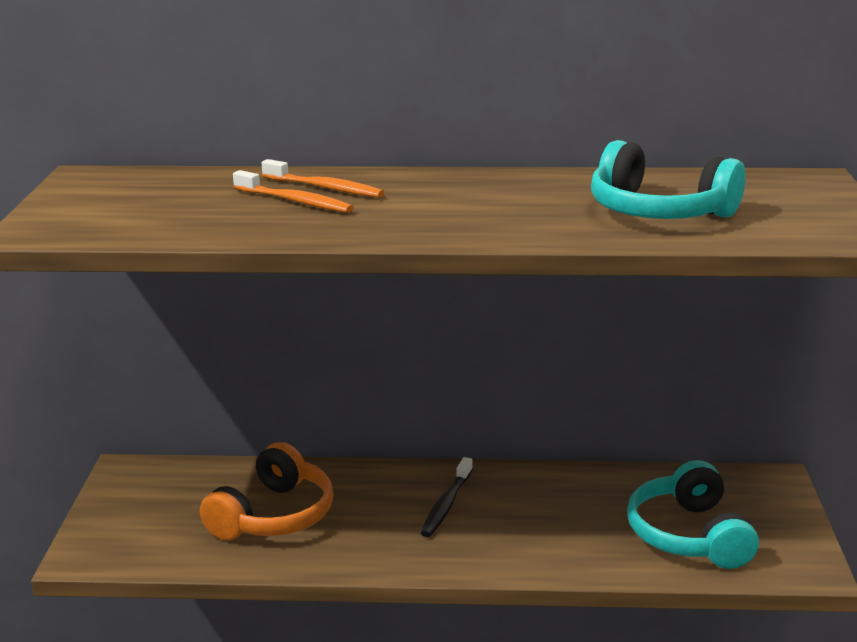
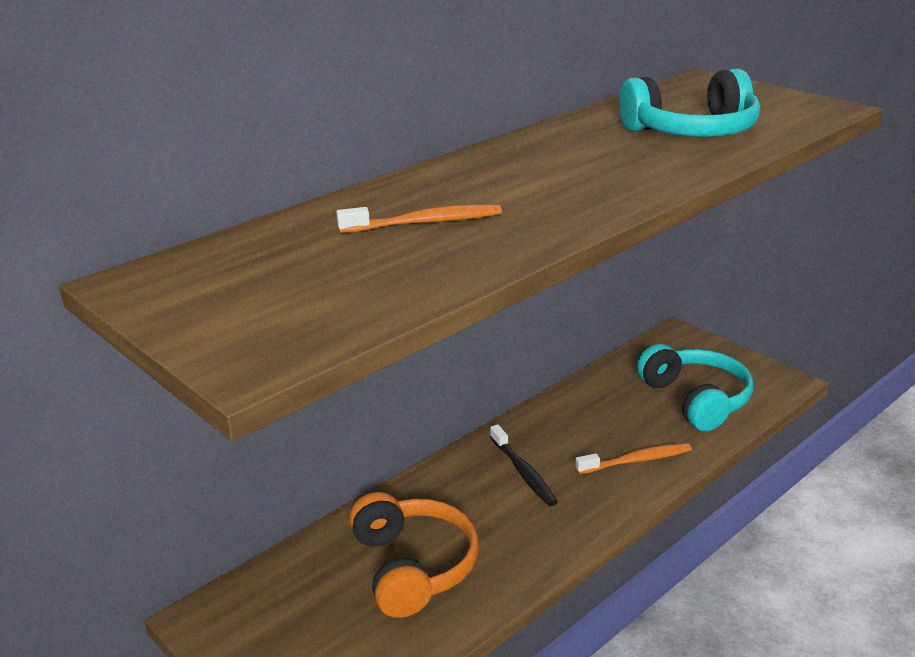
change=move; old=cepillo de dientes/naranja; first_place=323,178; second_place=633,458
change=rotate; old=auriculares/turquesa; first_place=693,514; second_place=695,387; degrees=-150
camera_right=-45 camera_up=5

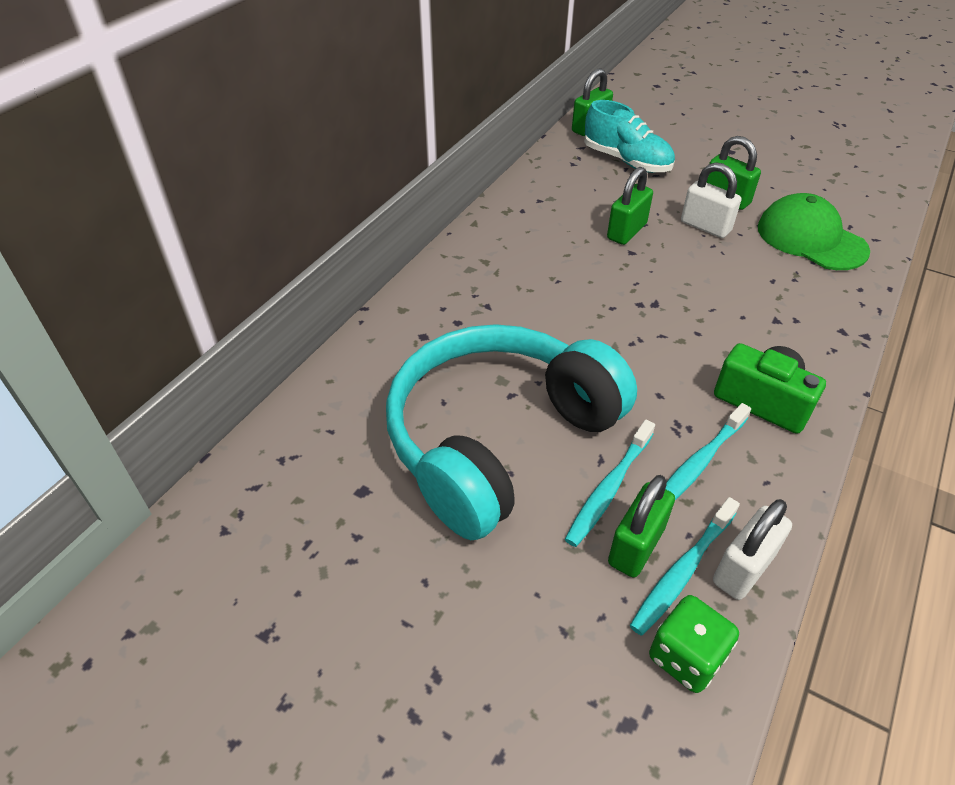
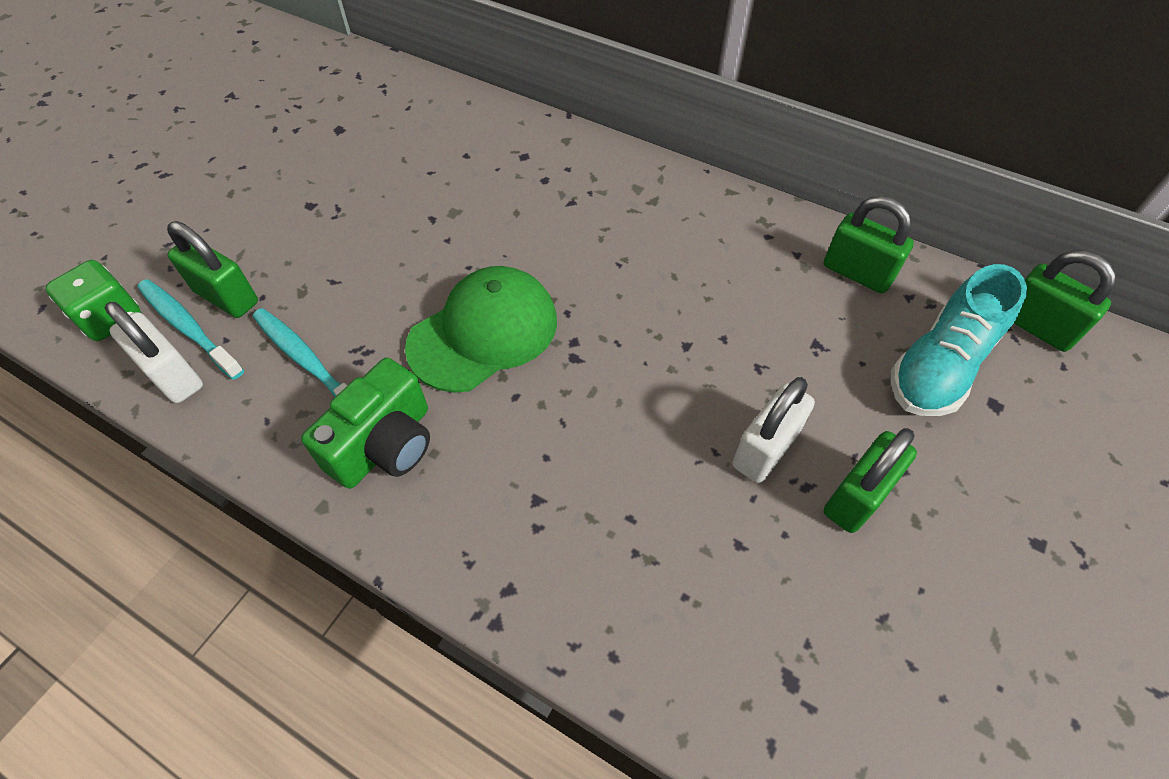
change=delete; old=auriculares/turquesa; first_place=511,432
change=delete; old=cepillo de dientes/turquesa; first_place=610,483
change=move; old=candado/verde; first_place=630,206; second_place=869,244
change=move; old=gorra/verde; first_place=814,231; second_place=481,329
camera_right=90 camera_up=10

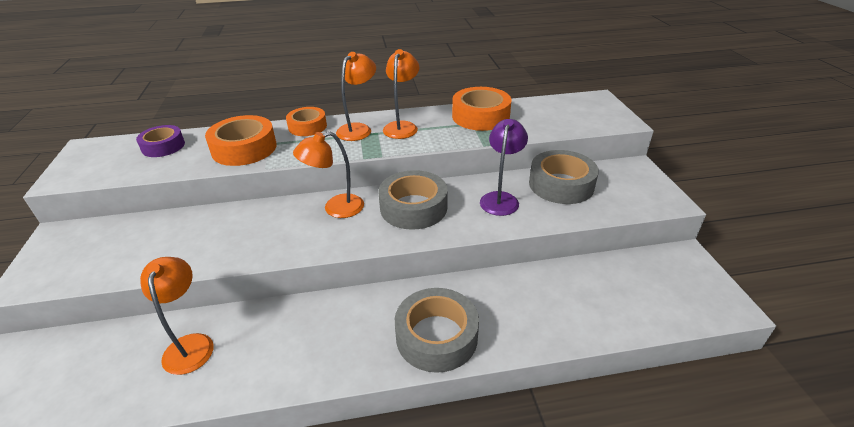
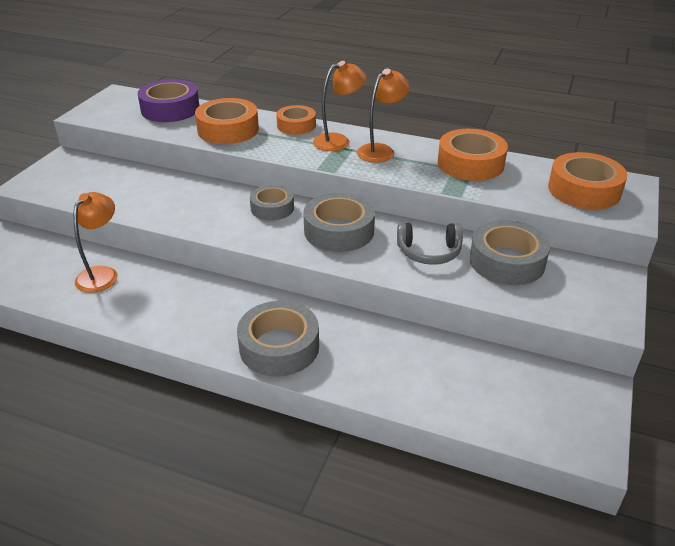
change=insert; new=cinta adhesiva/naranja; second_place=587,180
change=replace; old=lámpara/naranja; new=cinta adhesiva/gris; first_place=328,175; second_place=272,203
change=replace; old=lámpara/morado; new=auriculares/gris; first_place=504,167; second_place=430,244
change=resize; old=cinta adhesiva/morado; first_place=160,141; second_place=168,100; factor=1.54
camera_right=30 camera_up=0

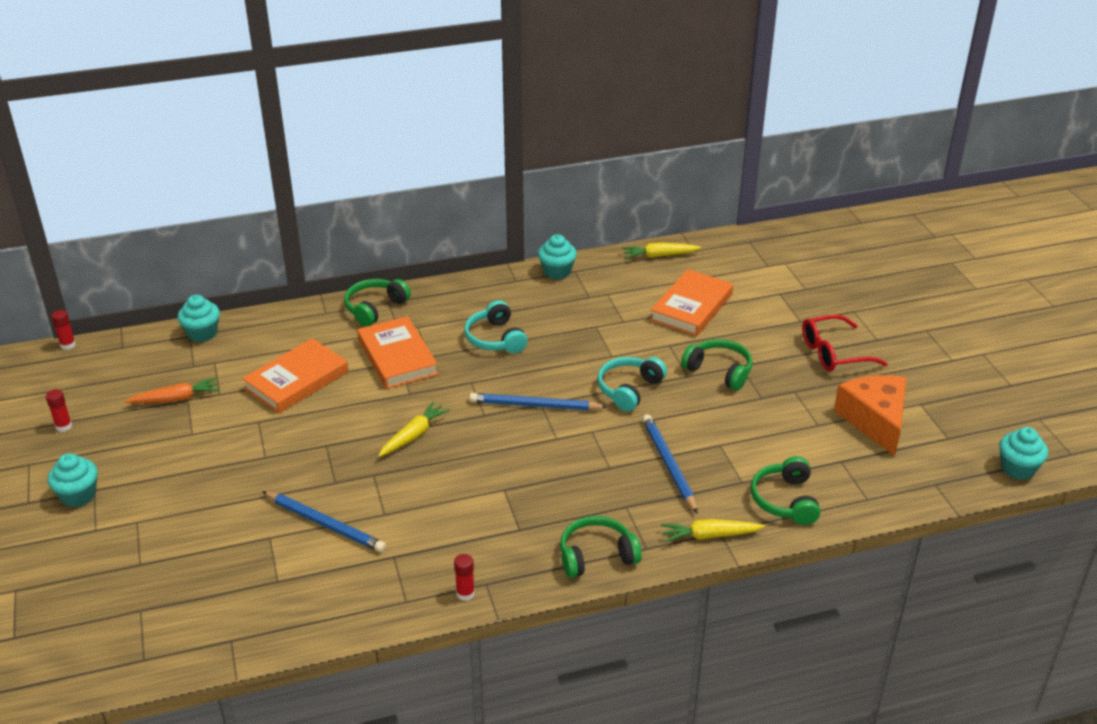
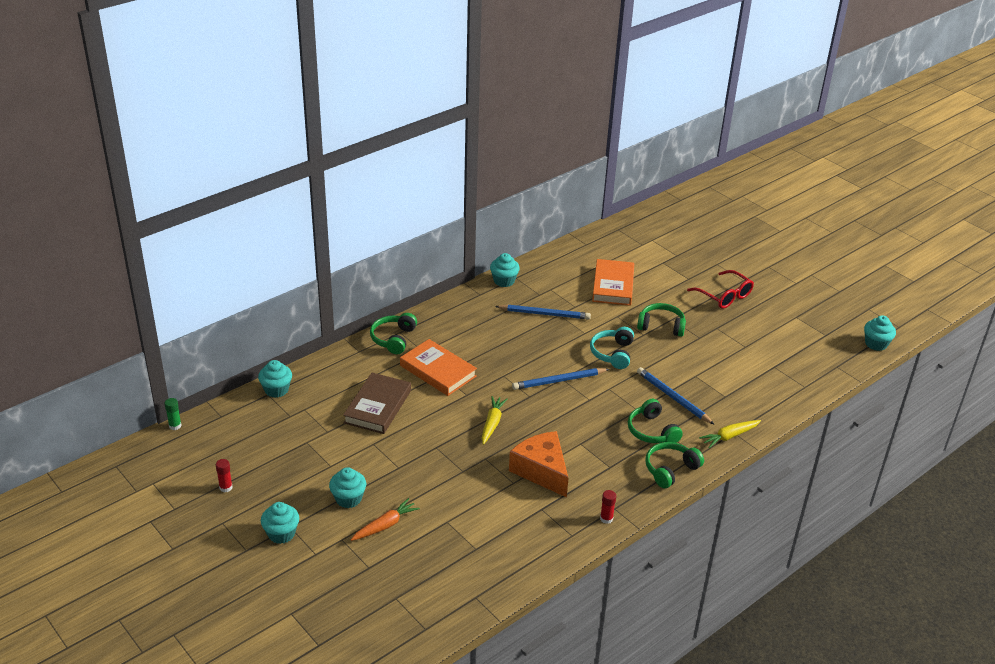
change=delete; old=auriculares/turquesa; first_place=496,326
change=delete; old=zanahoria/amarillo; first_place=661,250
change=insert; new=magdalena/turquesa; second_place=347,487
change=move; old=zanahoria/naranja; first_place=172,390; second_place=385,519
change=move; old=lápiz/azul; first_place=324,521; second_place=543,312
change=move; old=auriculares/verde; first_place=785,490; second_place=655,421
change=move; old=queso/naranja; first_place=870,415; second_place=539,464
change=recolor; old=barra de pegamento/rojo; new=barra de pegamento/verde; first_place=63,330; second_place=173,414
change=recolor; old=libro/naranja; new=libro/marrón; first_place=295,375; second_place=377,403
change=rotate; old=gafas/rojo; first_place=845,343; second_place=720,289; degrees=-90
camera_right=-25 camera_up=0

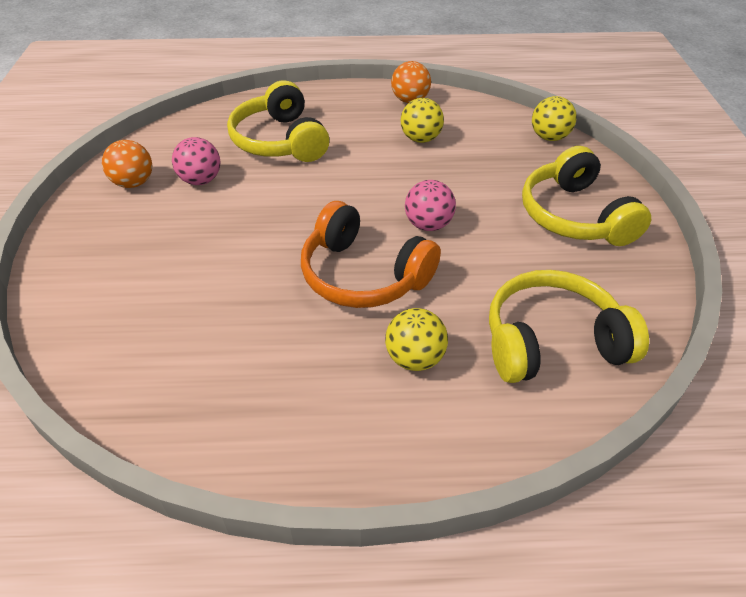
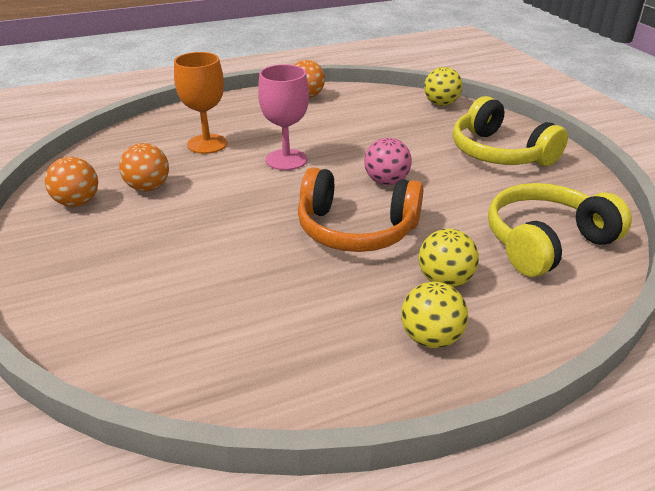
change=insert; new=copa/rosa; second_place=283,117
change=move; old=pelota/amarillo; first_place=422,120; second_place=434,315
change=replace; old=auriculares/amarillo; new=copa/naranja; first_place=278,121; second_place=200,103
change=recolor; old=pelota/rosa; new=pelota/naranja; first_place=196,161; second_place=144,167
camera_right=-20 camera_up=-10

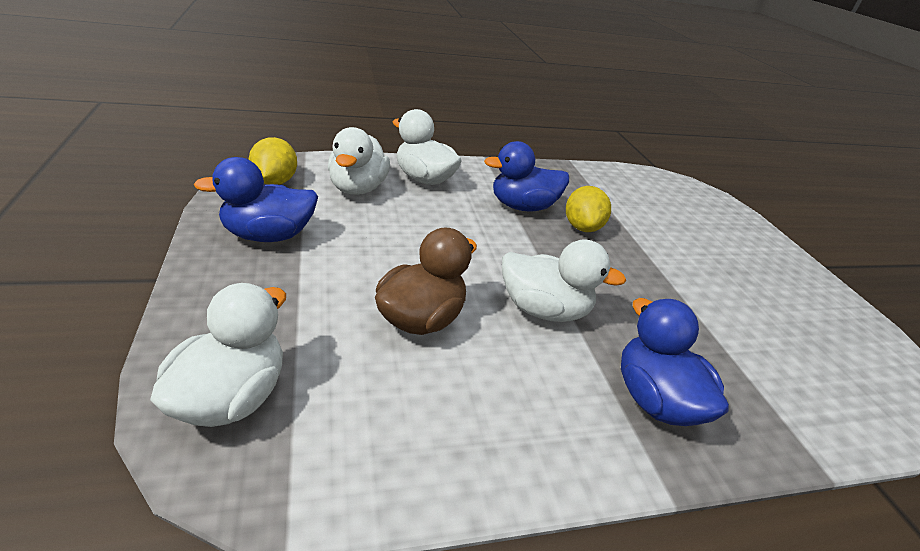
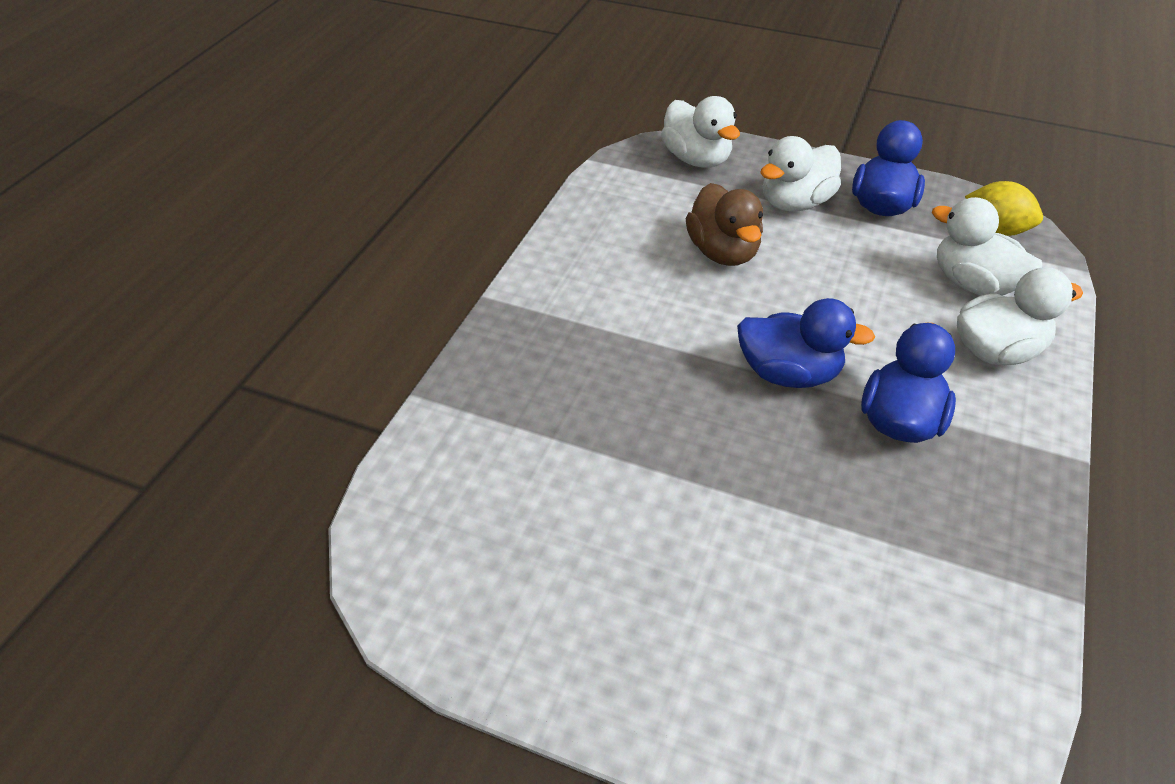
change=delete; old=limón/amarillo; first_place=588,209
change=move; old=pato/blanco; first_place=564,280; second_place=800,173
change=move; old=pato/azul; first_place=675,362; second_place=806,343
camera_right=130 camera_up=10

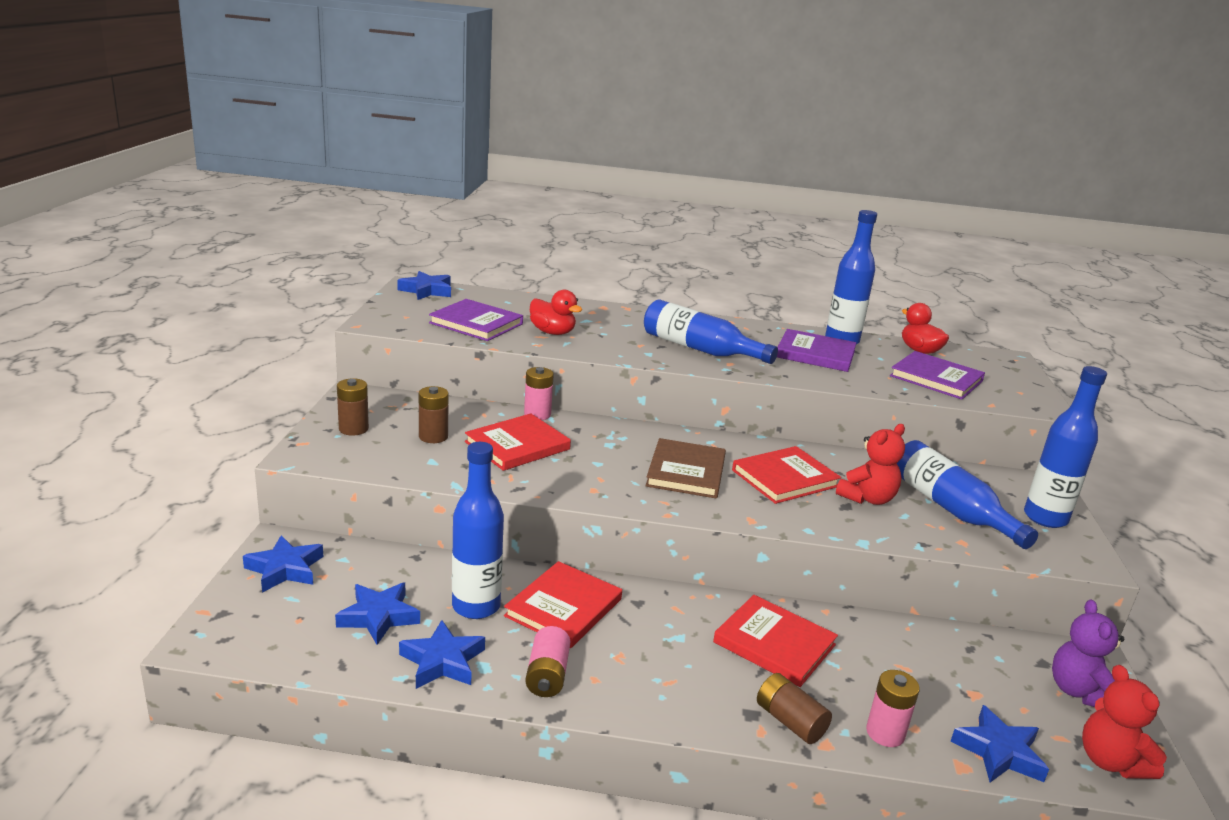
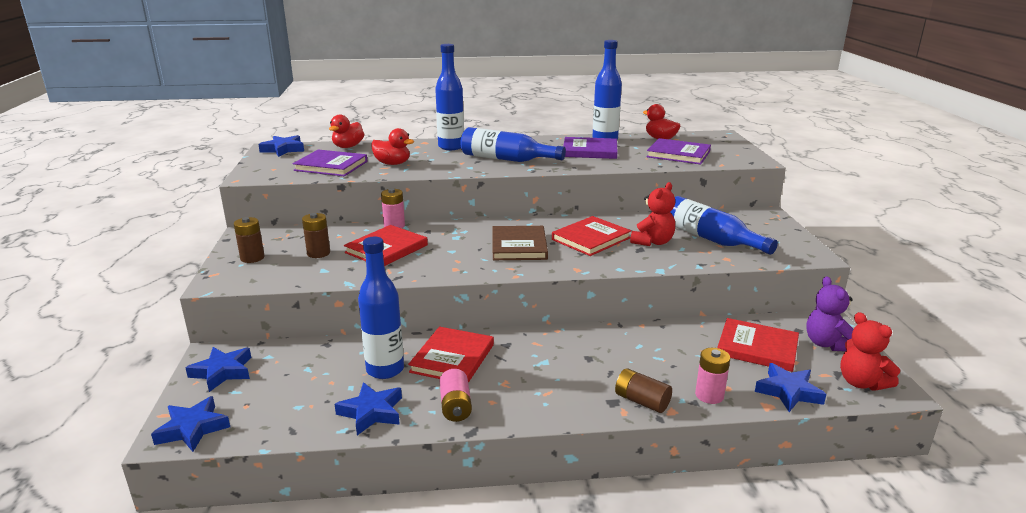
change=insert; new=pato/rojo; second_place=346,131
change=move; old=estrella/azul; first_place=377,613; second_place=190,424
change=move; old=libro/rojo; first_place=775,641; second_place=758,345
change=move; old=botella/azul; first_place=1065,447; second_place=449,97
camera_right=-10 camera_up=0

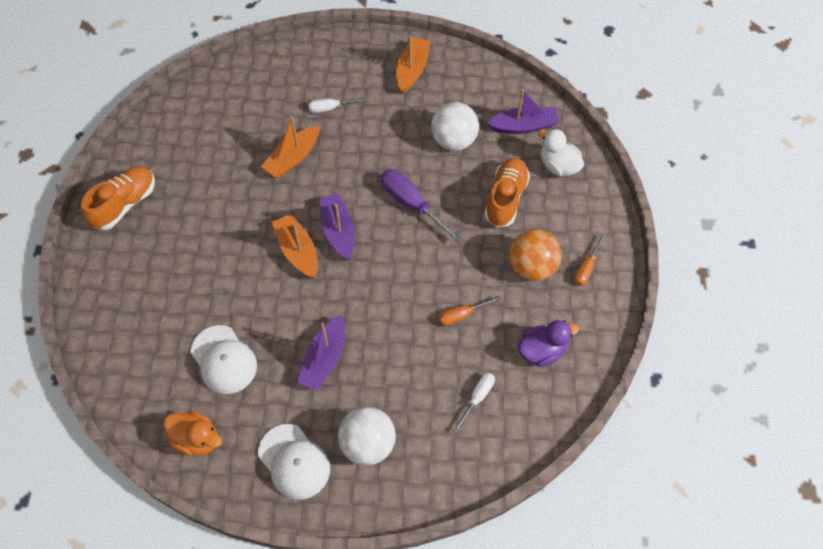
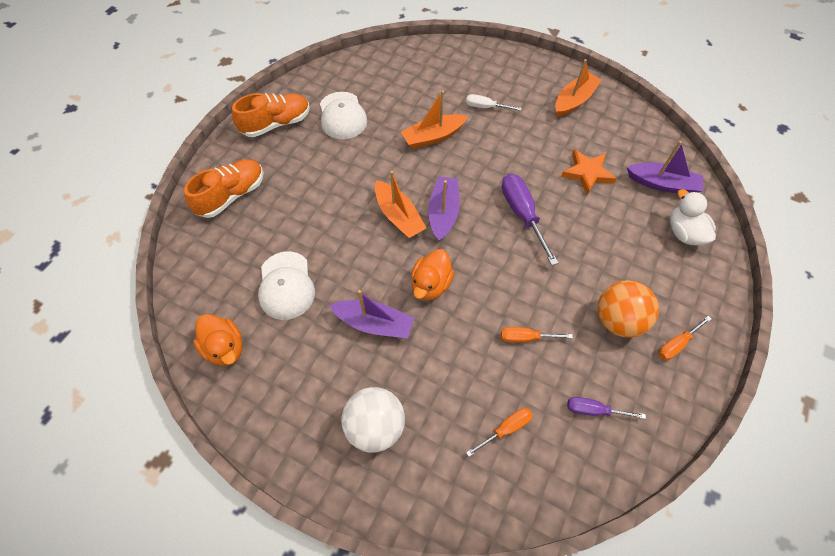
change=insert; new=pato/naranja; second_place=432,274
change=move; old=gorra/blanco; first_place=294,462; second_place=343,115
change=move; old=zapato/naranja; first_place=507,193; second_place=224,188
change=replace; old=pelota/blanco; new=estrella/naranja; first_place=455,126; second_place=589,172
change=replace; old=pato/morado; new=destornillador/morado; first_place=548,343; second_place=606,408
change=recolor; old=destornillador/blanco; new=destornillador/naranja; first_place=474,402; second_place=499,432
change=rotate; old=barco/naranja; first_place=295,246; second_place=400,204; degrees=150
change=rotate; old=barco/morado; first_place=321,353; second_place=371,314; degrees=-120
camera_right=25 camera_up=0

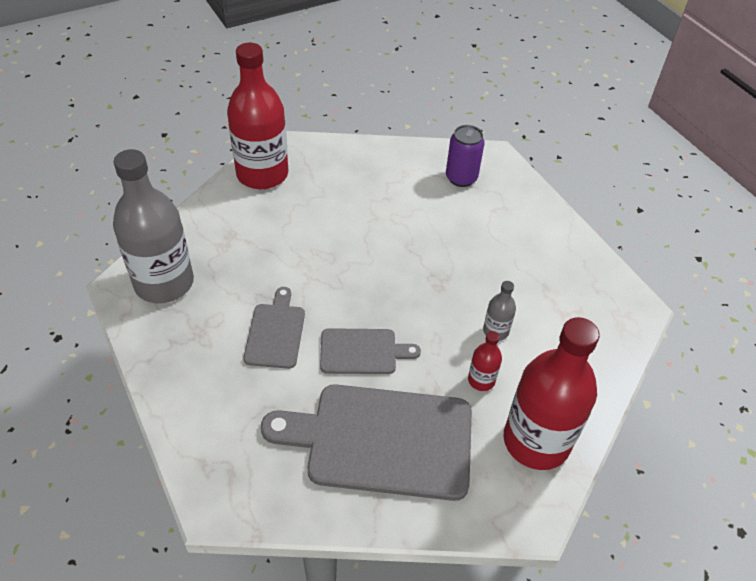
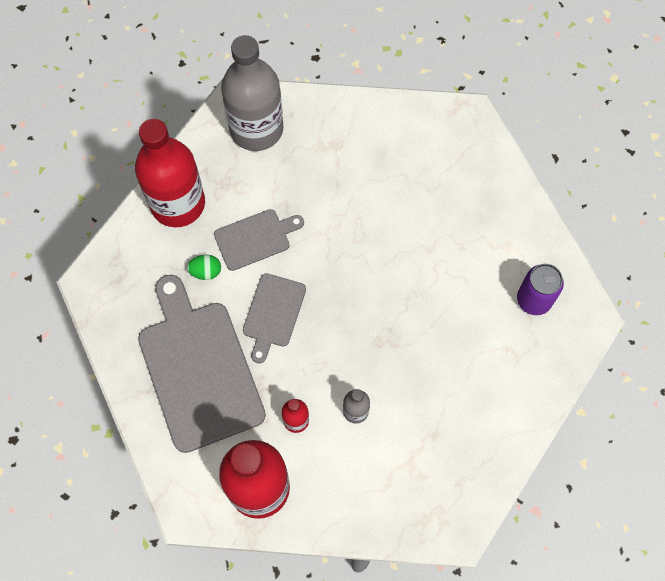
change=insert; new=huevo/verde; second_place=204,267
change=move; old=botella/rojo; first_place=257,116; second_place=170,173
change=rotate; old=tabla de cortar/gris; first_place=370,351; second_place=274,318; degrees=45
camera_right=65 camera_up=20

